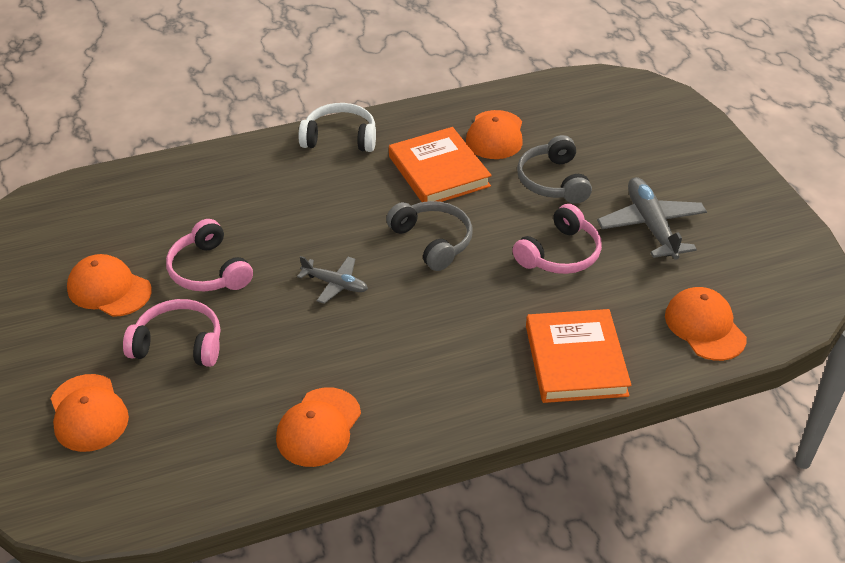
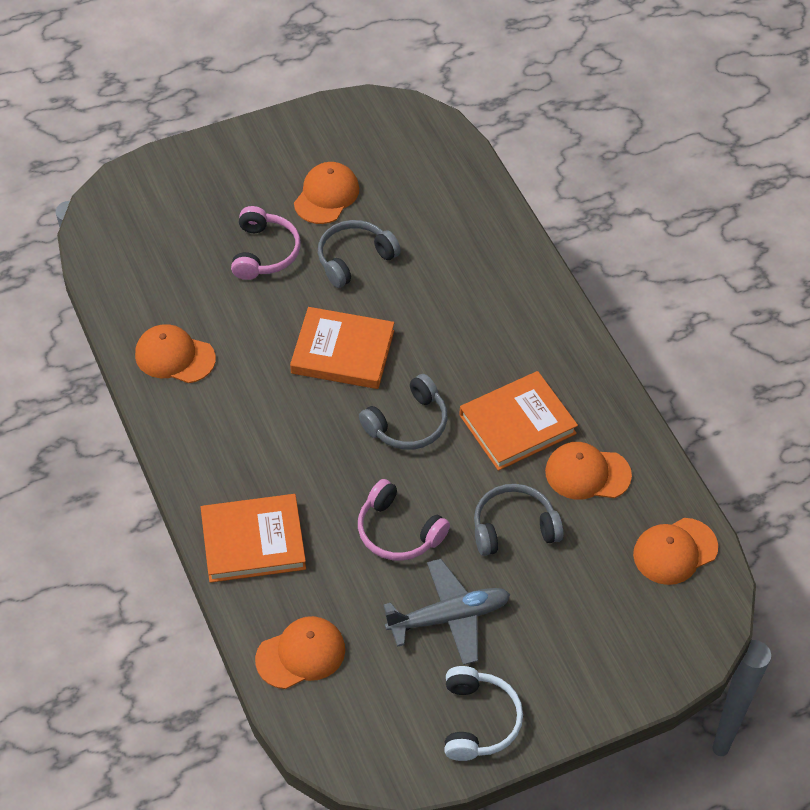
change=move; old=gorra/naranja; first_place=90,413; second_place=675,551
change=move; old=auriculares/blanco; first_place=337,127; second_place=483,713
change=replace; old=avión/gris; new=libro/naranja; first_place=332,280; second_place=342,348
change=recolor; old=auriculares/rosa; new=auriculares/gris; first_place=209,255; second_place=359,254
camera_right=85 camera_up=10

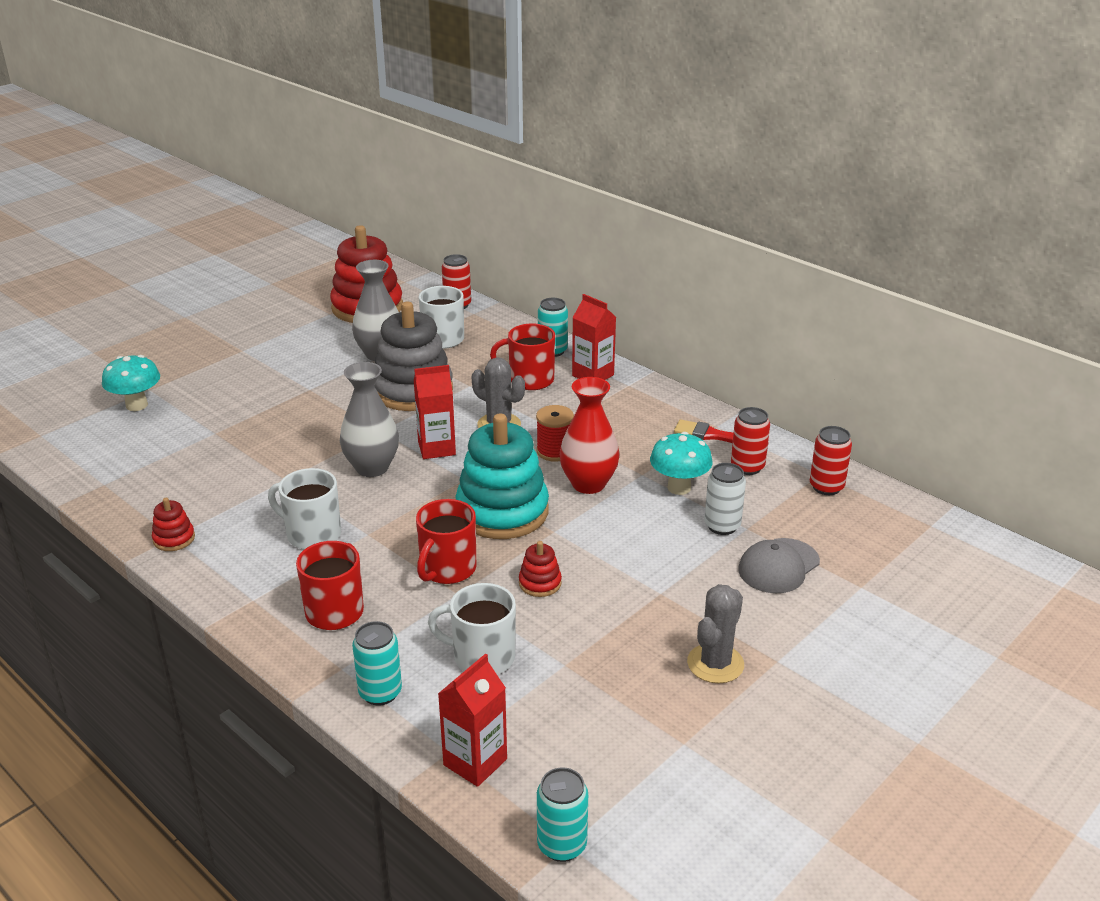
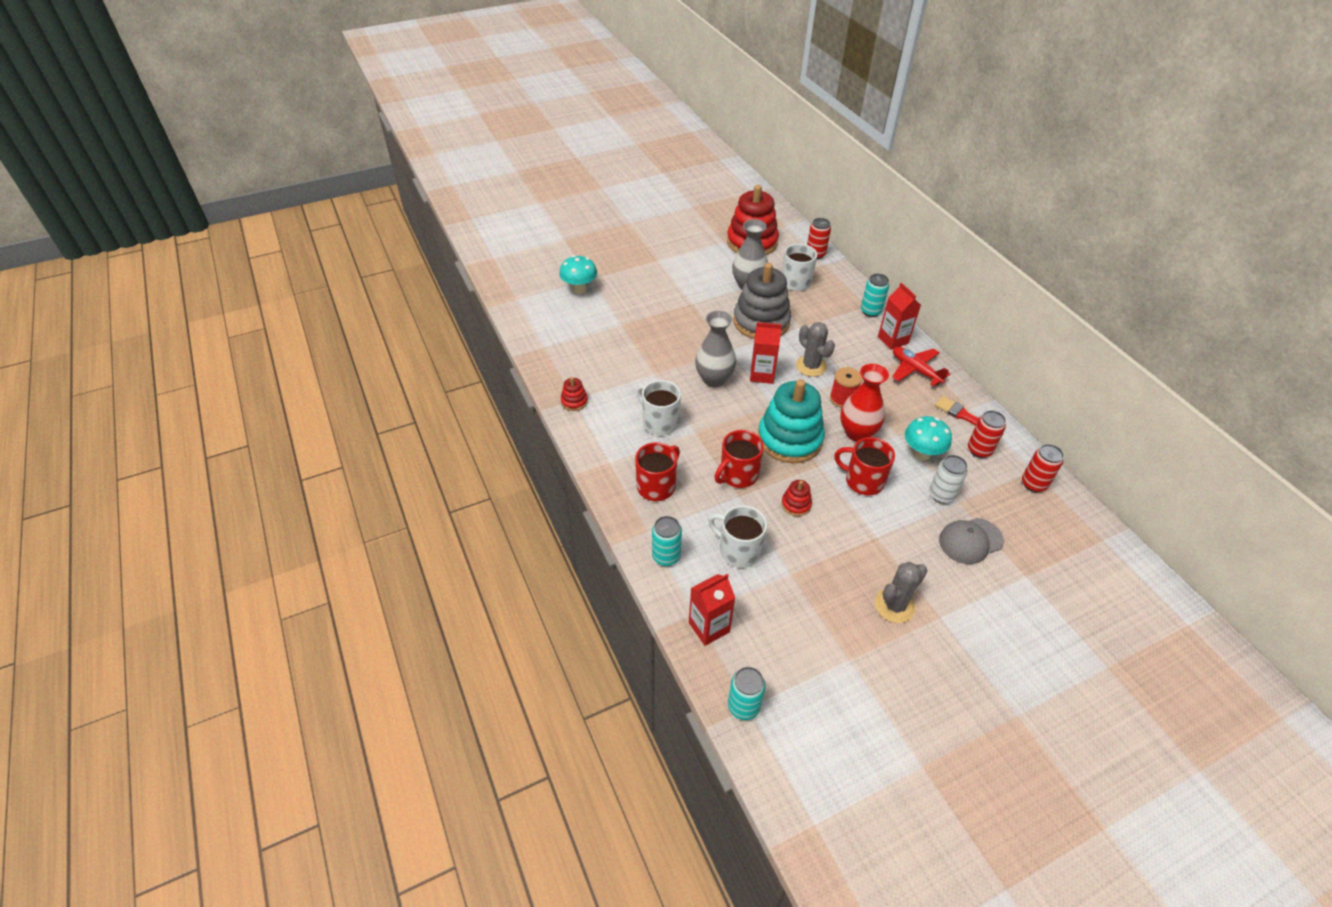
change=insert; new=avión/rojo; second_place=921,366
change=move; old=taza/rojo; first_place=522,357; second_place=864,466
camera_right=20 camera_up=15

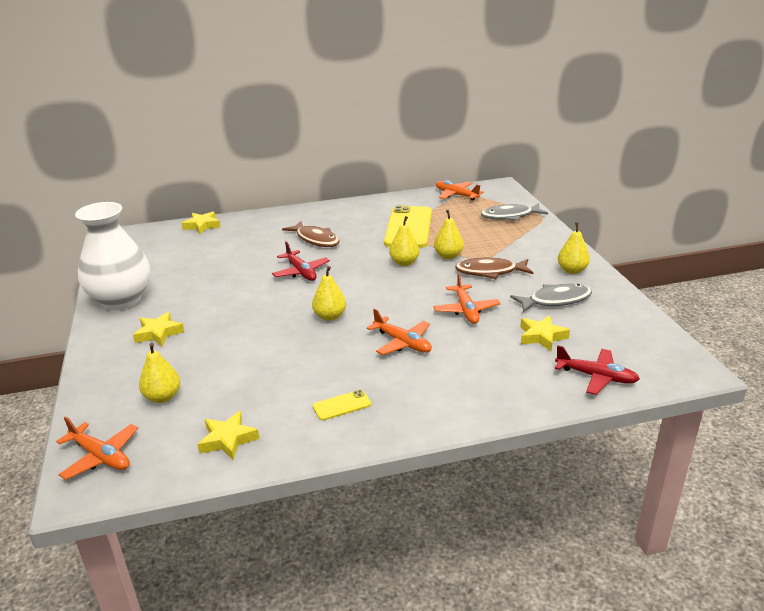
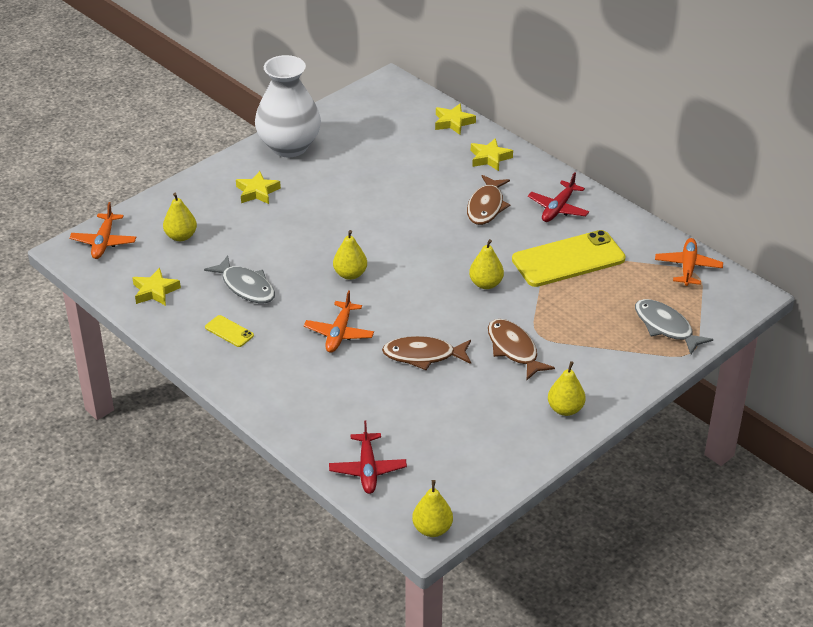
change=move; old=avión/rojo; first_place=301,261; second_place=558,197
change=move; old=pera/amarillo; first_place=449,234; second_place=432,508
change=move; old=pez/gris; first_place=551,298; second_place=239,279
change=move; old=estrella/amarillo; first_place=545,333; second_place=492,154
change=replace; old=avión/naranja; new=pez/marrón; first_place=467,298; second_place=426,353
camera_right=60 camera_up=10

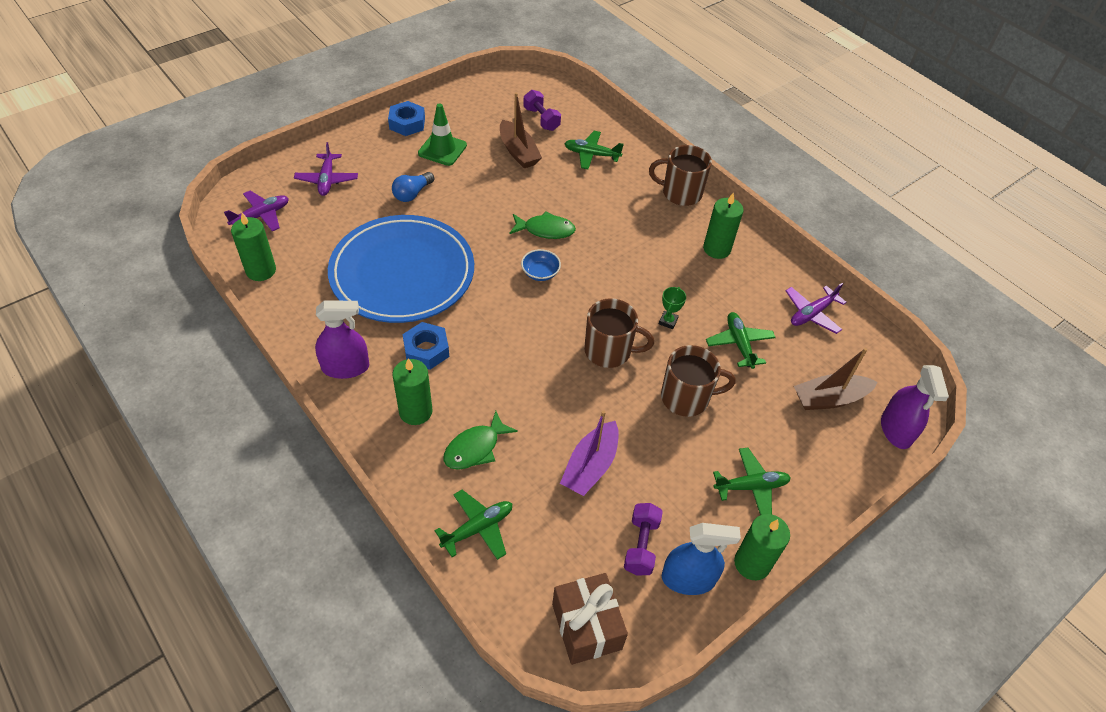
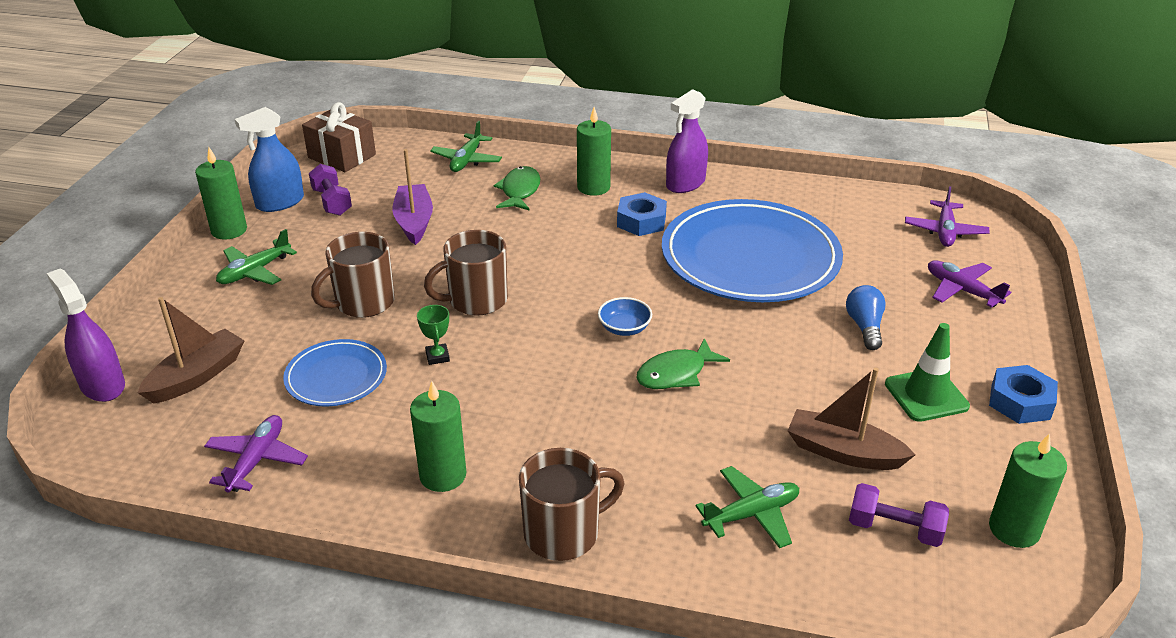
change=move; old=vela/verde; first_place=253,247; second_place=1028,490
change=replace; old=avión/verde; new=plato/azul; first_place=741,340; second_place=335,373
camera_right=145 camera_up=-15

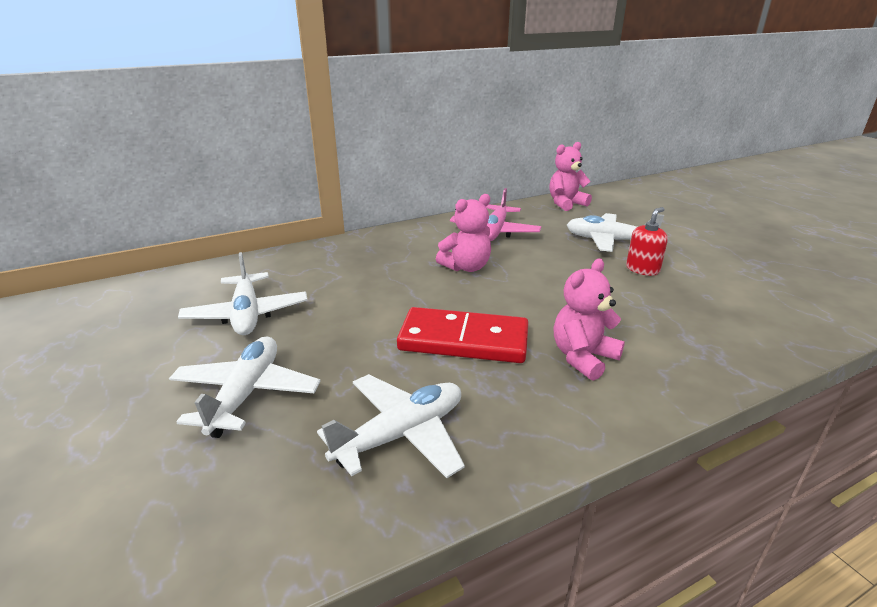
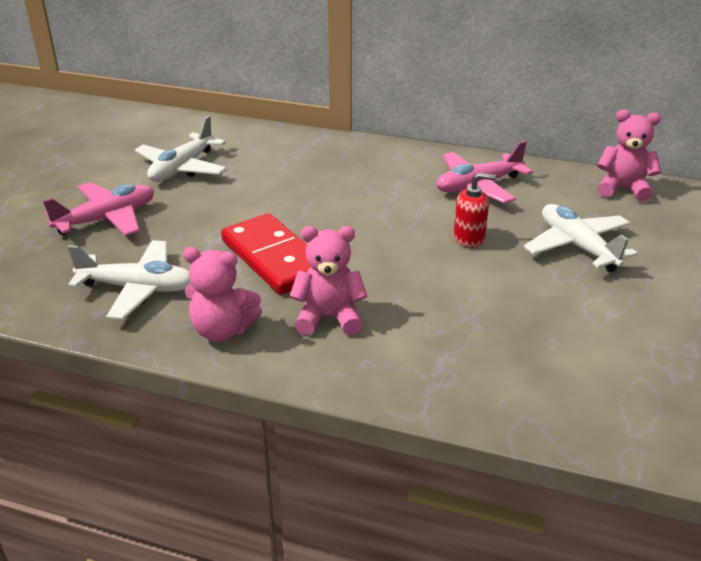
change=move; old=osito/rosa; first_place=463,233; second_place=222,294
change=move; old=dispensador de jabón/rojo; first_place=647,241; second_place=475,210
change=recolor; old=avión/blanco; new=avión/rosa; first_place=245,387; second_place=98,209
camera_right=45 camera_up=5

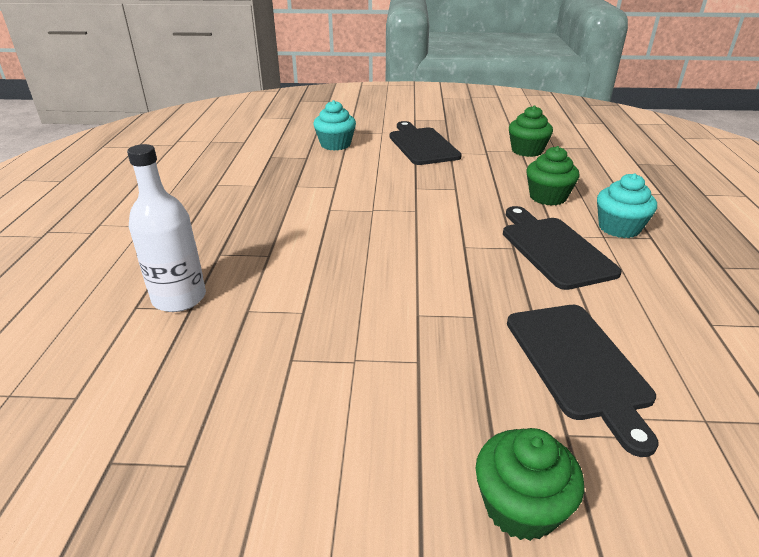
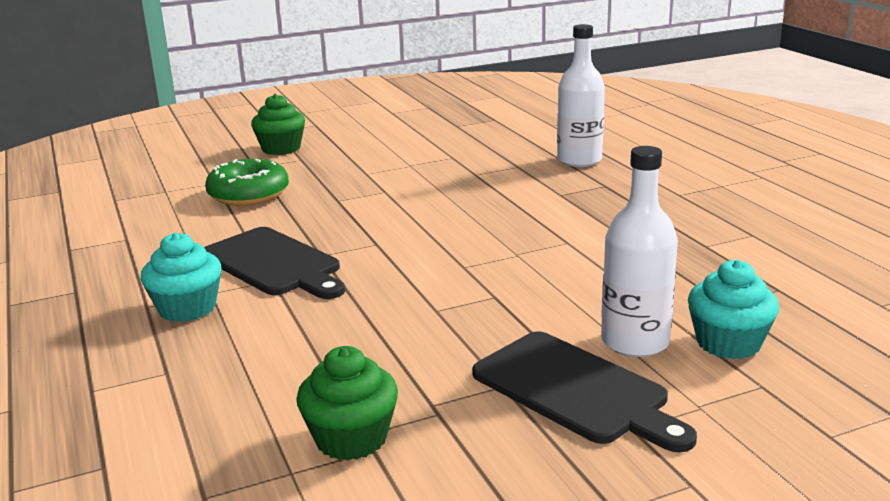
change=delete; old=magdalena/verde; first_place=552,176
change=insert; new=botella/blanco; second_place=639,251
change=replace; old=tabla de cortar/negro; new=rosquilla/verde; first_place=582,381; second_place=247,182
camera_right=155 camera_up=-10

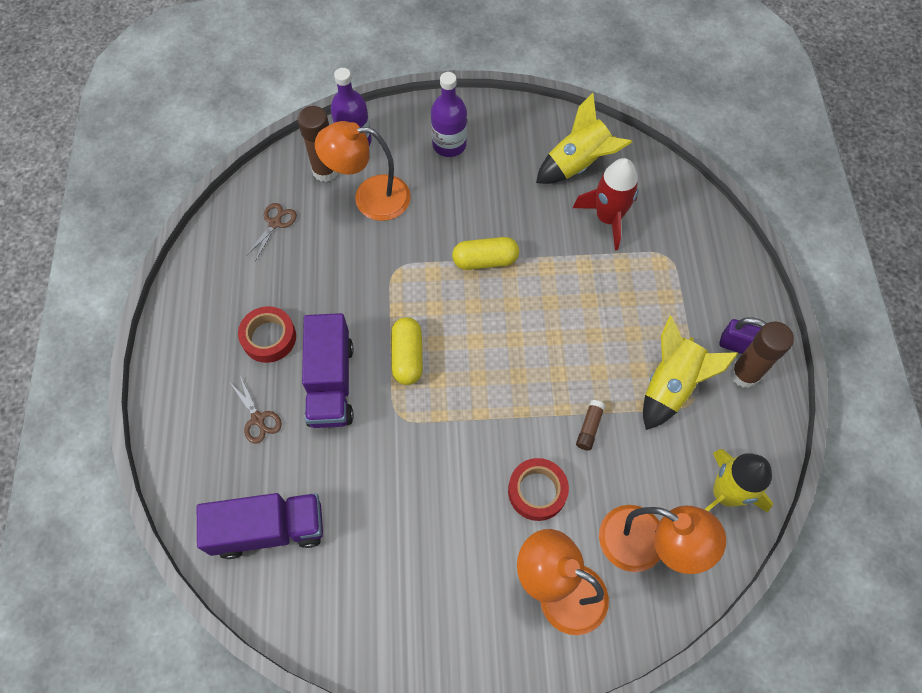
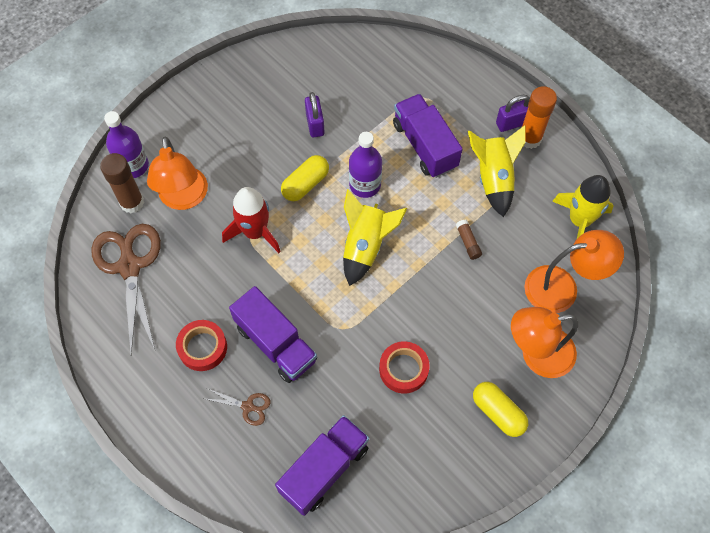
change=insert; new=candado/morado; second_place=315,115
change=insert; new=camión/morado; second_place=428,136
change=move; old=cápsula/amarillo; first_place=407,351; second_place=500,409
change=move; old=botella/morado; first_place=449,114; second_place=365,165
change=move; old=cinta adhesiva/rojo; first_place=538,489; second_place=404,367
change=move; old=cohete/amarillo; first_place=584,138; second_place=375,237
change=move; old=cohete/rojo; first_place=605,204; second_place=251,220
change=recolor; old=barra de pegamento/marrón; new=barra de pegamento/naranja; first_place=762,355; second_place=539,117
change=rotate; old=lámpara/naranja; first_place=363,171; second_place=177,173; degrees=-60
change=resize; old=tijeras/marrón; first_place=271,232; second_place=126,289; factor=2.23
camera_right=-40 camera_up=0

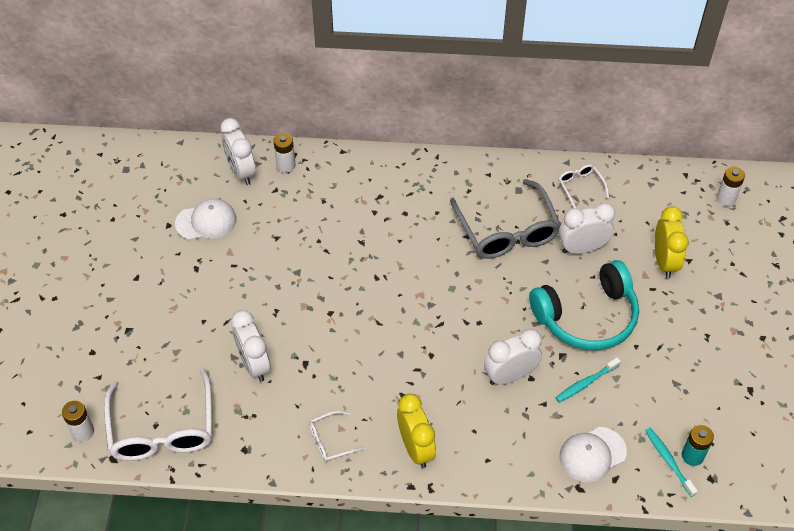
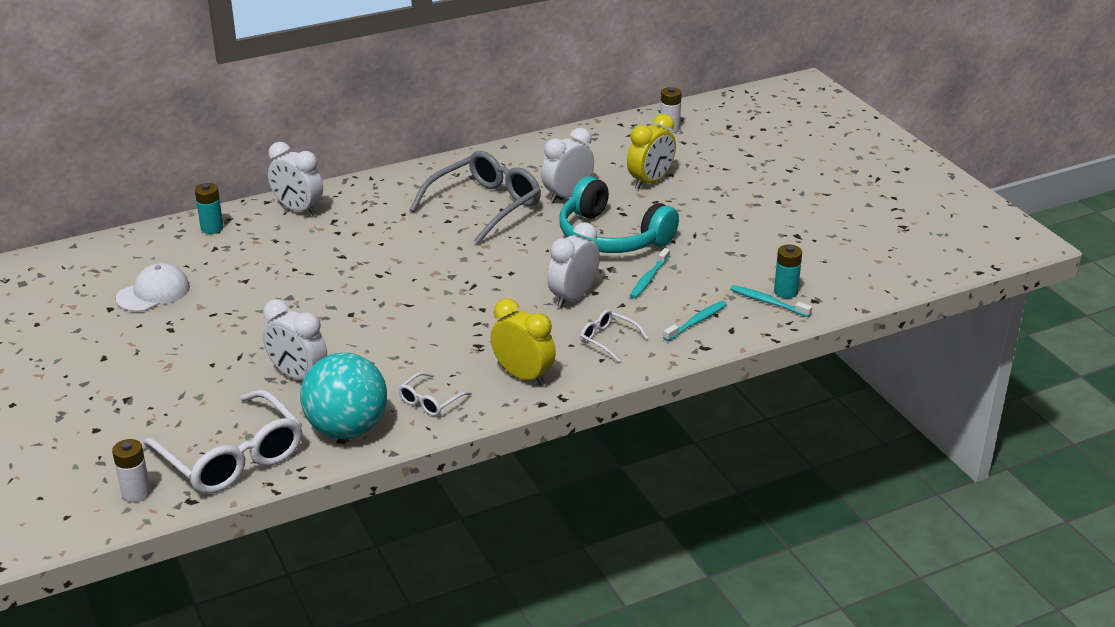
change=insert; new=pelota/turquesa; second_place=343,396
change=move; old=despertador/blanco; first_place=238,151; second_place=295,179
change=move; old=gafas/blanco; first_place=584,186; second_place=614,336
change=replace; old=gorra/blanco; new=cepillo de dientes/turquesa; first_place=593,455; second_place=695,321
change=recolor; old=pila/blanco; new=pila/turquesa; first_place=284,153; second_place=209,208
change=rotate; old=gafas/gris; first_place=505,219; second_place=475,197; degrees=-90
change=rotate; old=auriculares/turquesa; first_place=584,305; second_place=619,214; degrees=90
change=rotate; old=despertador/amarillo; first_place=672,242; second_place=651,151; degrees=75
camera_right=-30 camera_up=-20

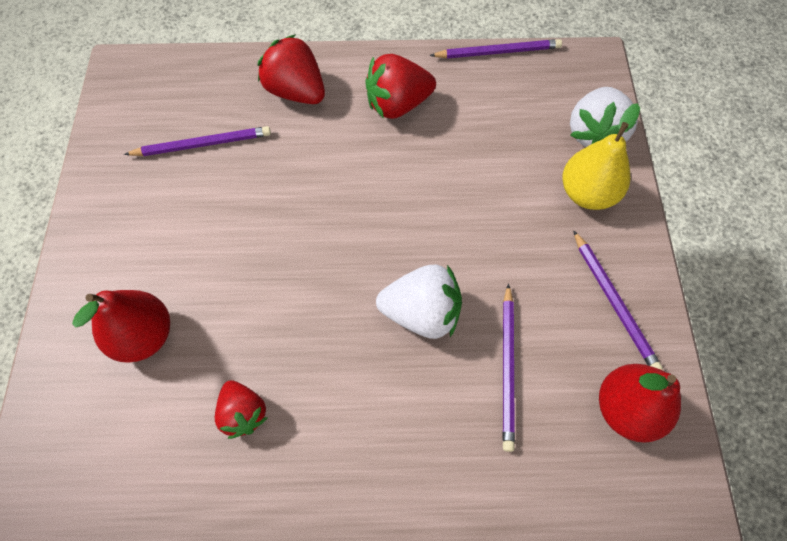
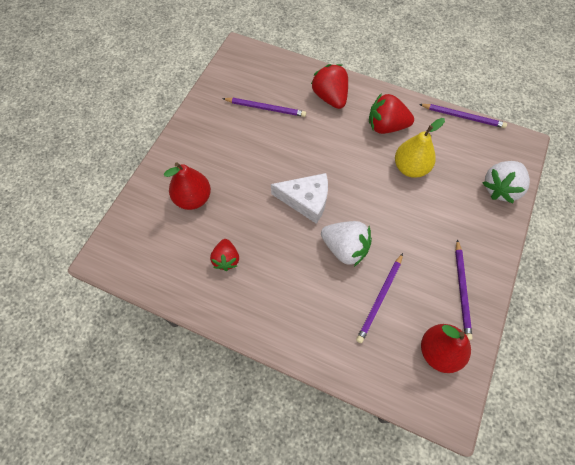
change=insert; new=queso/blanco; second_place=299,198
change=move; old=pera/amarillo; first_place=601,156; second_place=420,148
camera_right=25 camera_up=0

